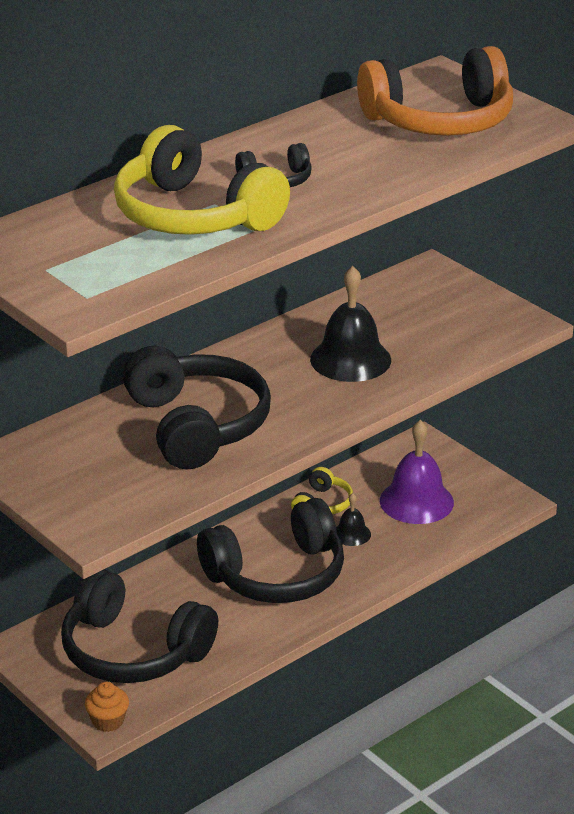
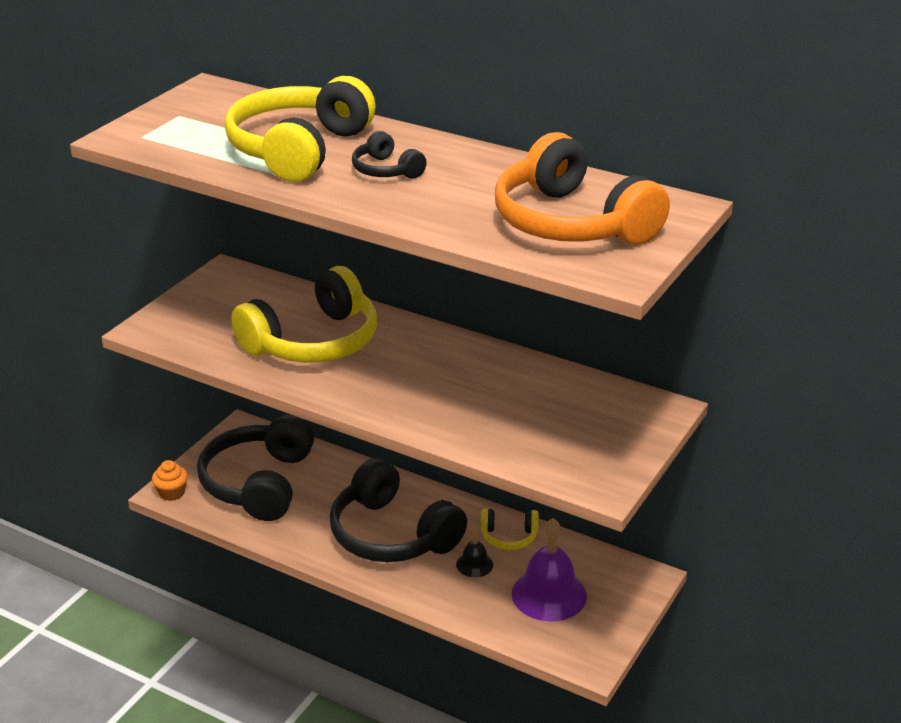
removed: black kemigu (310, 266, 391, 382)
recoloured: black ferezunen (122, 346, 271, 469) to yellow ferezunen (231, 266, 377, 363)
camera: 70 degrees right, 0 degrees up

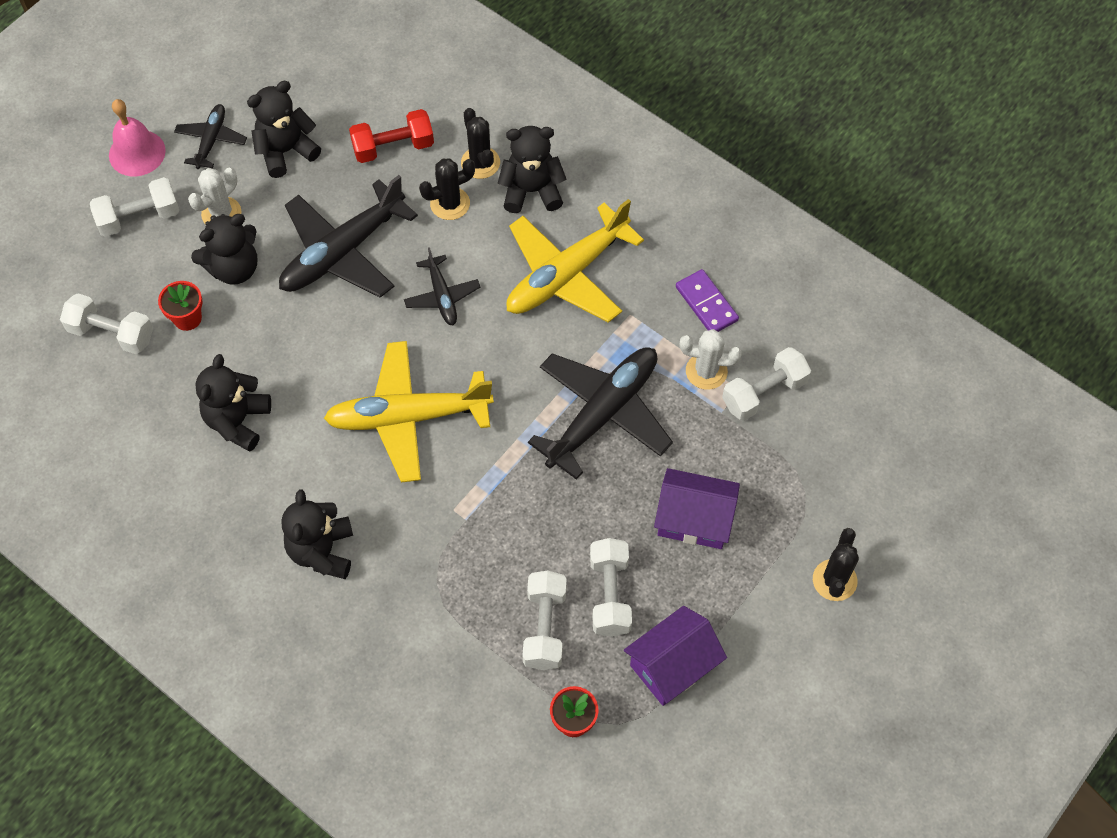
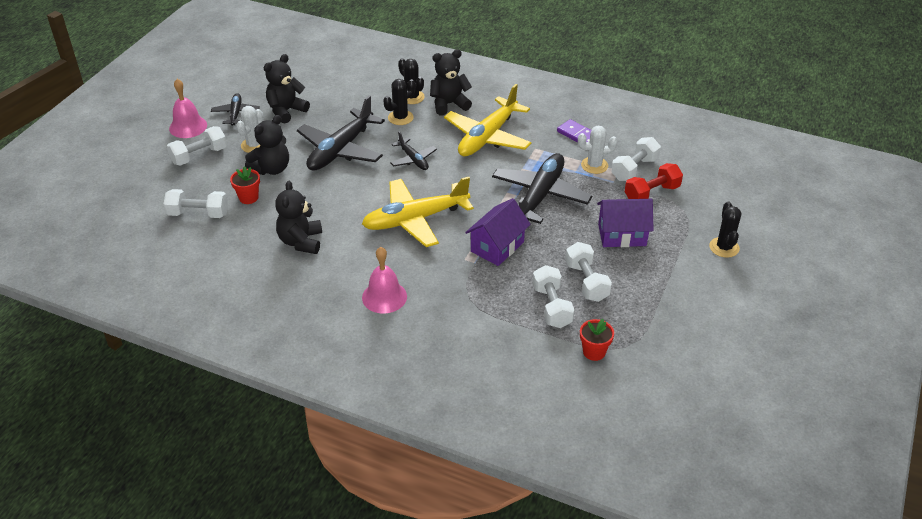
moved: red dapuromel (349, 109, 434, 163) to (625, 163, 683, 199); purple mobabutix (624, 606, 727, 706) to (465, 198, 531, 266)
replaced: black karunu (281, 489, 353, 579) to pink kemigu (362, 247, 407, 314)
camera: 15 degrees left, 20 degrees down

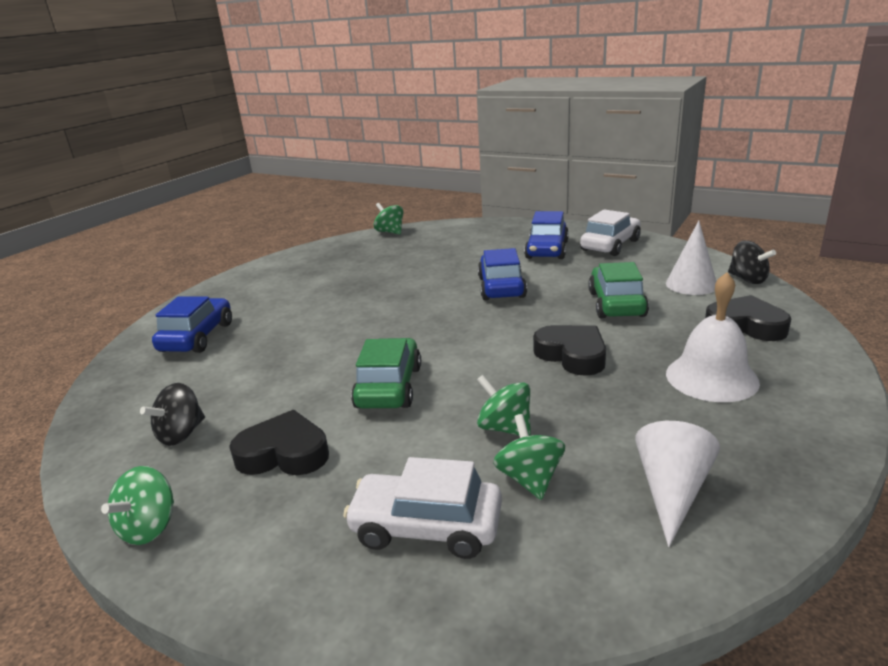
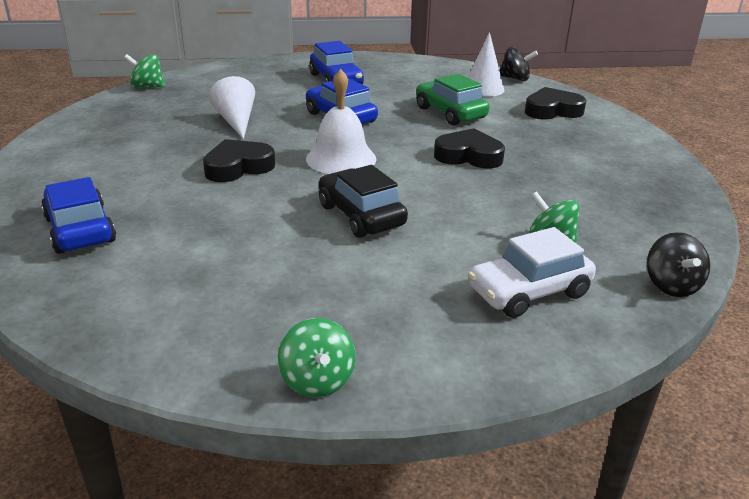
removed: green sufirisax (477, 375, 531, 436); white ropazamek (580, 210, 641, 256)
moved: black sufirisax (140, 383, 205, 446) to (647, 232, 710, 297); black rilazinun (229, 410, 329, 475) to (203, 139, 275, 182); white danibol (635, 421, 720, 547) to (209, 76, 255, 139); white kemigu (666, 272, 760, 402) to (306, 69, 376, 174)
recoloured: green ropazamek (351, 338, 421, 408) to black ropazamek (319, 165, 408, 238)
camera: 40 degrees left, 5 degrees up

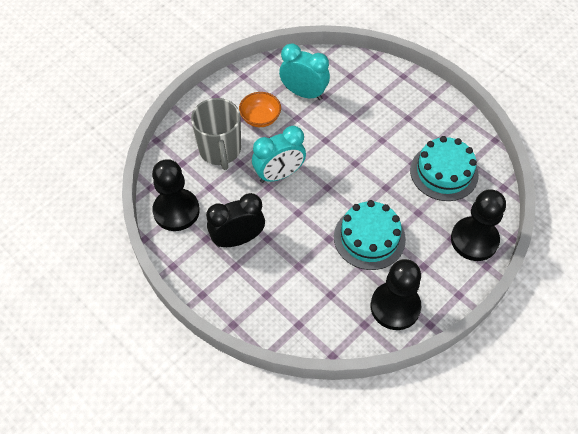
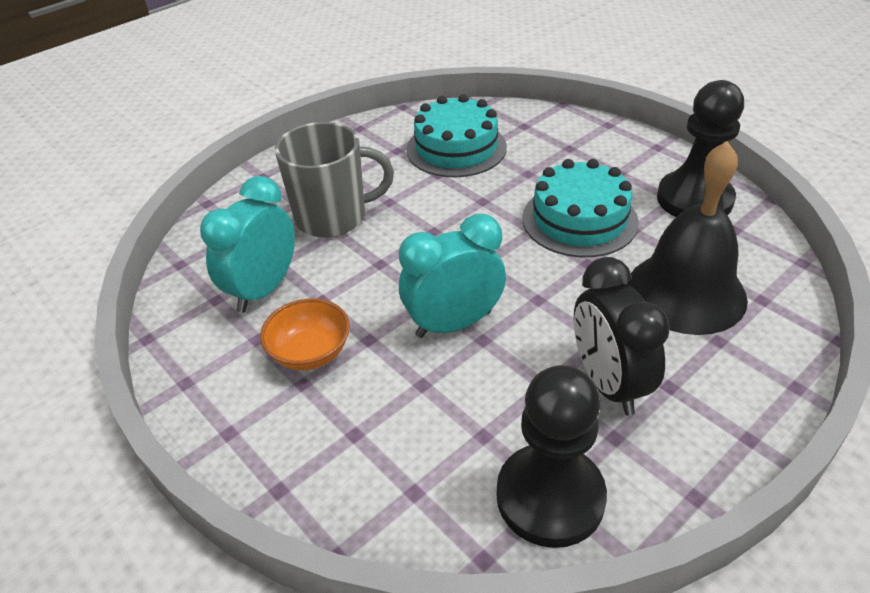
removed: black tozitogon (451, 189, 506, 261)
added: black kemigu (627, 141, 748, 335)
moved: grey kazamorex (191, 98, 241, 170) to (275, 122, 394, 238)
turned: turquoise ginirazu (252, 126, 306, 183) = (399, 214, 506, 338) 90 degrees counterclockwise
camera: 85 degrees left, 15 degrees down

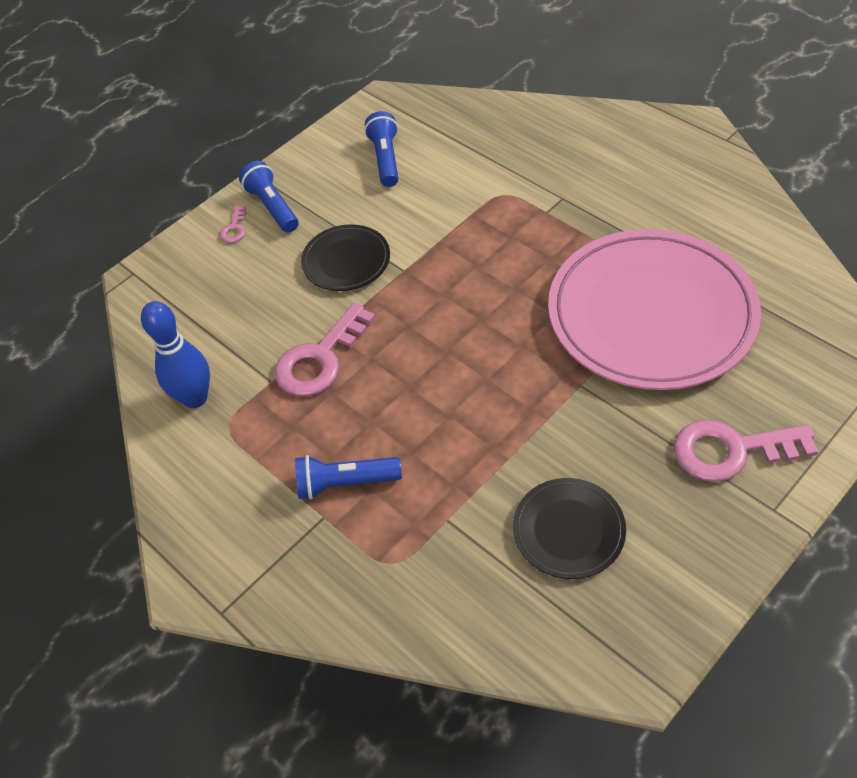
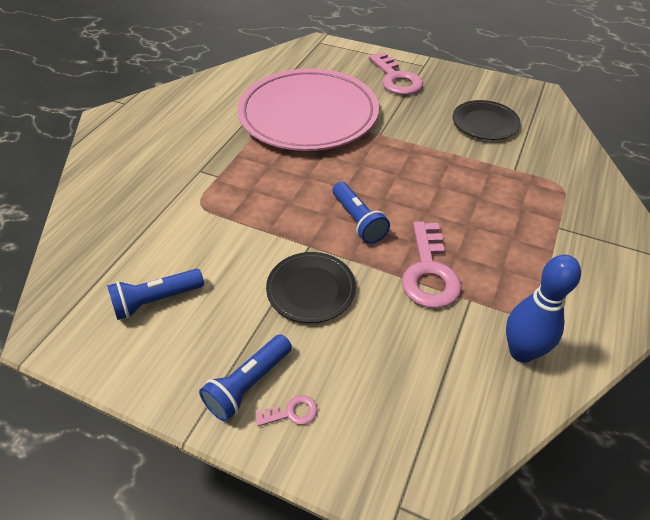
moved: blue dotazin (295, 455, 402, 500) to (333, 182, 390, 244)
turned: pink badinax (275, 303, 376, 396) = (401, 221, 462, 309) 75 degrees clockwise
camera: 115 degrees left, 5 degrees down

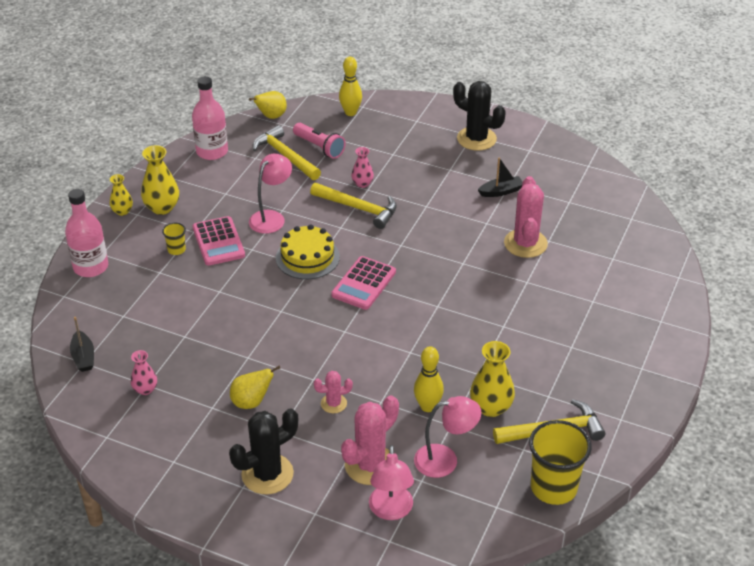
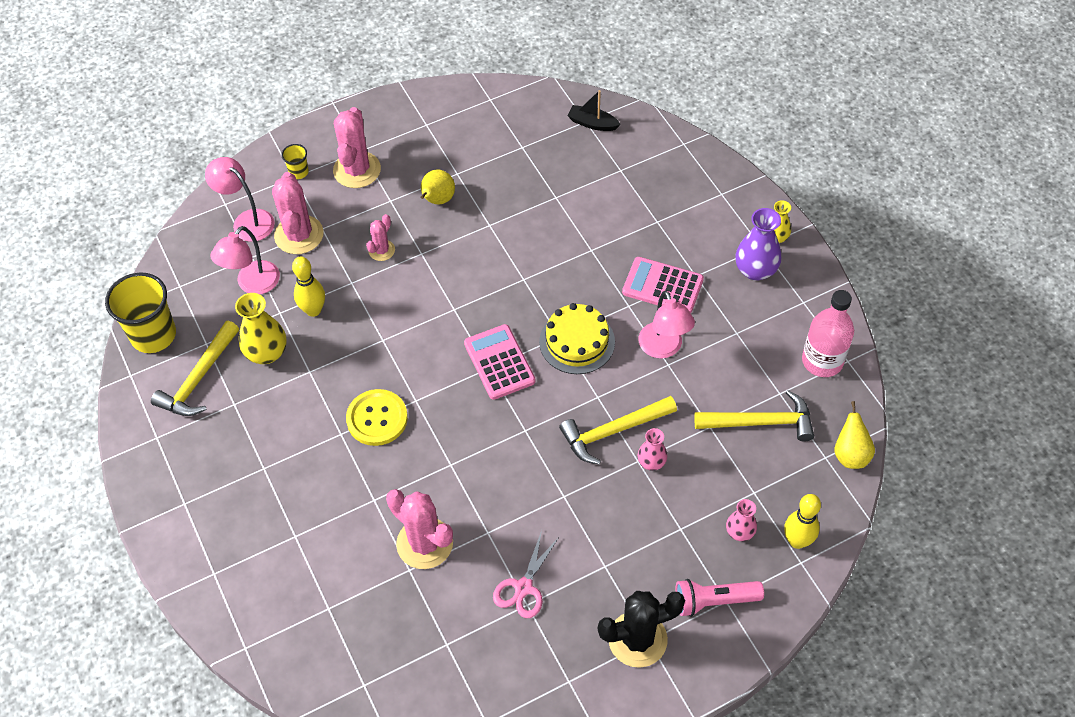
removed: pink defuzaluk (65, 189, 108, 277)
added: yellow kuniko (346, 389, 408, 446)
moved: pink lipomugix (131, 350, 157, 395) to (726, 499, 757, 541); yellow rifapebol (162, 223, 186, 255) to (281, 144, 309, 179); pink dotazin (293, 123, 346, 159) to (675, 579, 764, 617)
replaced: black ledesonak (478, 157, 523, 197) to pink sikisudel (493, 530, 560, 618)
recoloured: yellow lipomugix (141, 145, 179, 215) to purple lipomugix (736, 208, 781, 281); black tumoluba (229, 408, 298, 494) to pink tumoluba (333, 107, 381, 188)
camera: 130 degrees right, 15 degrees up

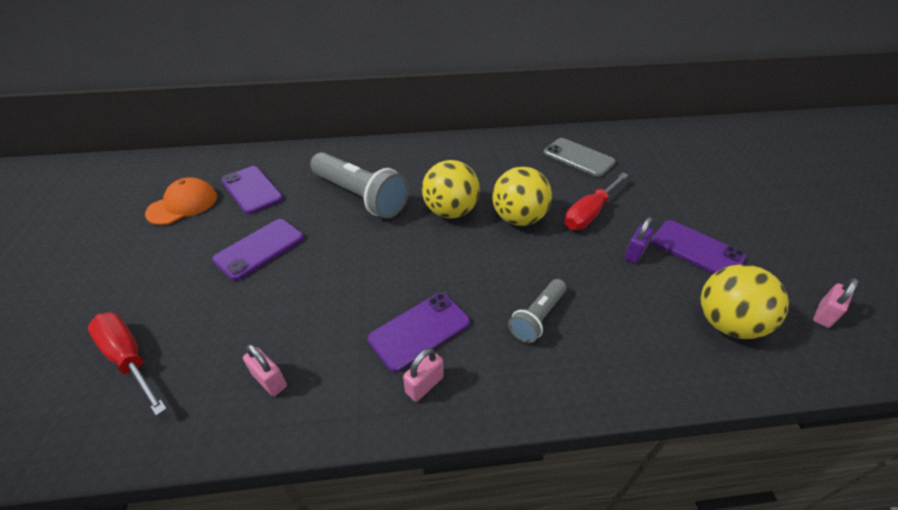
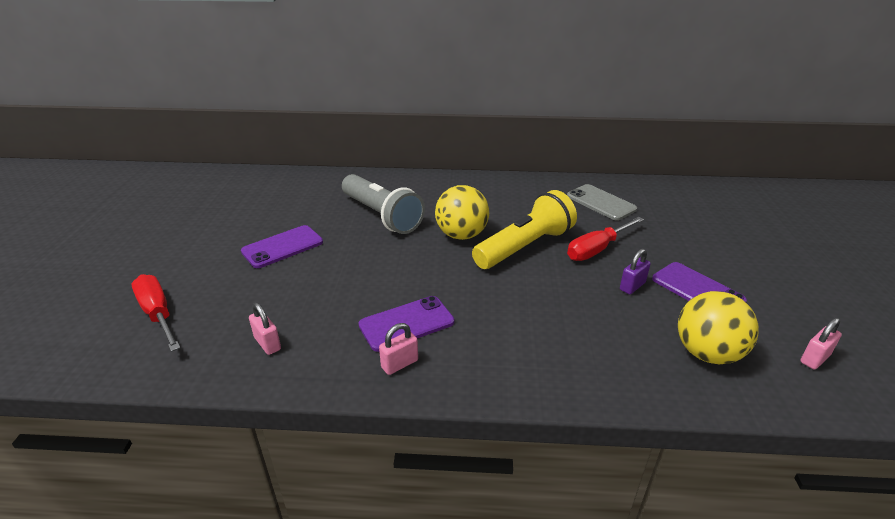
removed: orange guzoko (145, 178, 217, 225); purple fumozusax (221, 166, 283, 214); grey dotazin (508, 279, 566, 343)
replaced: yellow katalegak (492, 166, 552, 226) to yellow dotazin (472, 190, 577, 269)
camera: 10 degrees right, 10 degrees down

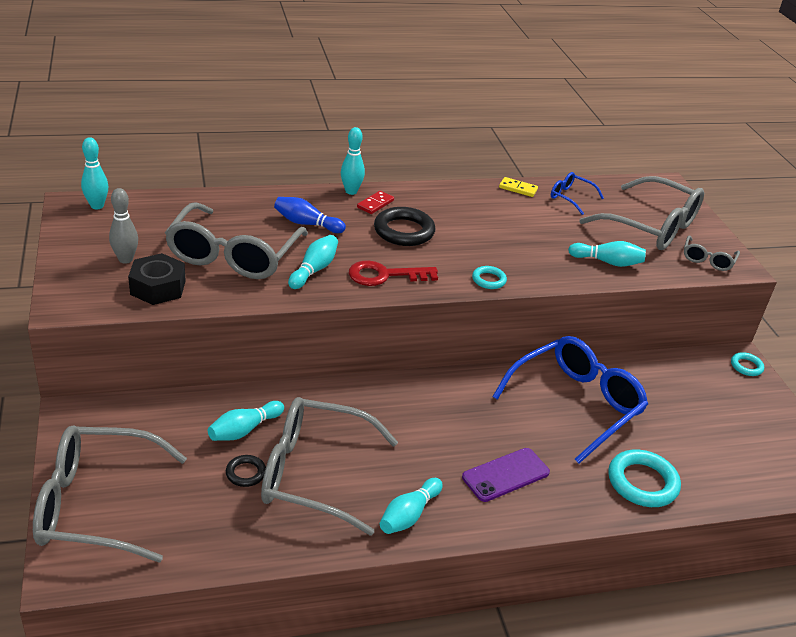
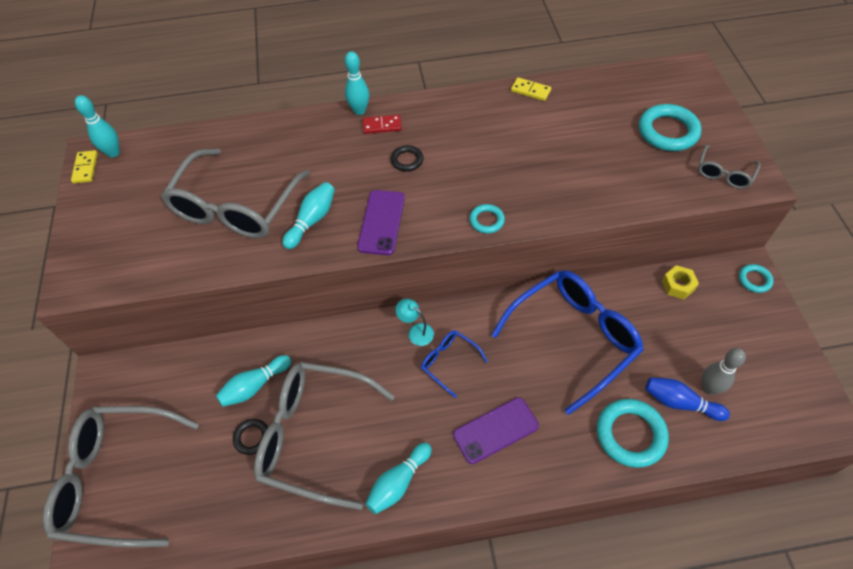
removed: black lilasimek (128, 253, 186, 305); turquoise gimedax (568, 241, 646, 267)
added: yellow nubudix (71, 150, 98, 183); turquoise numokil (396, 299, 434, 346); yellow lilasimek (662, 265, 699, 299)
moved: grey gimedax (109, 188, 138, 264) to (702, 348, 746, 395); blue gimedax (274, 197, 346, 233) to (645, 377, 730, 421); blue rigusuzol (551, 172, 604, 215) to (421, 330, 488, 398)
replaced: red badinax (349, 260, 438, 286) to purple fumozusax (357, 190, 405, 255); grey rigusuzol (579, 176, 704, 250) to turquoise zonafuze (639, 104, 702, 151)
turned: red nubudix (357, 191, 394, 214) = (363, 115, 402, 134) 45 degrees clockwise
resized: black zonafuze (374, 207, 436, 246) = (391, 145, 424, 171) x0.53
camera: 10 degrees right, 20 degrees up

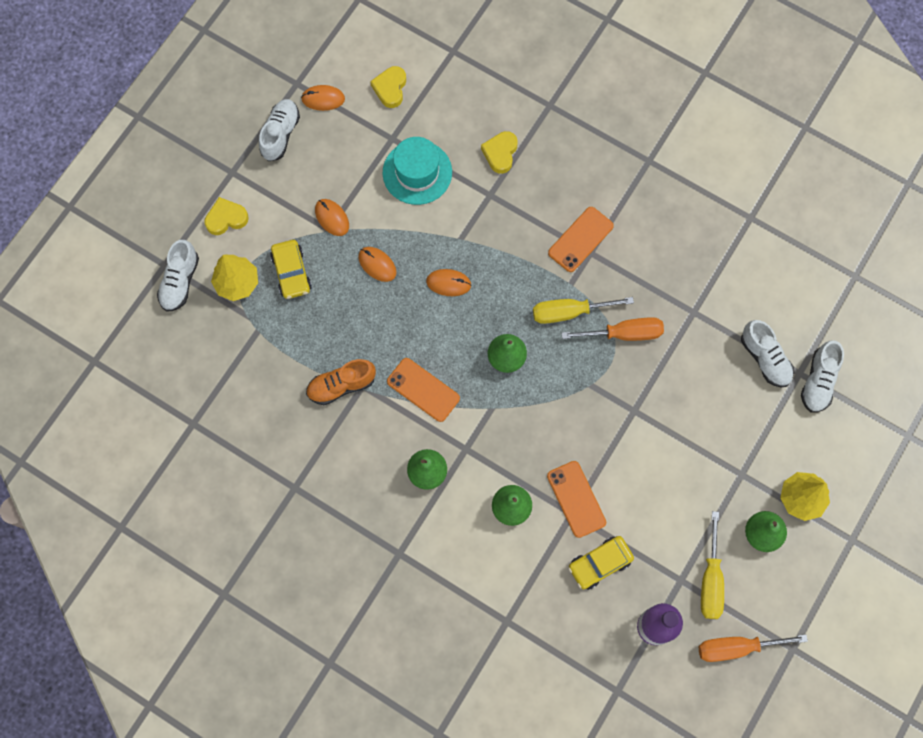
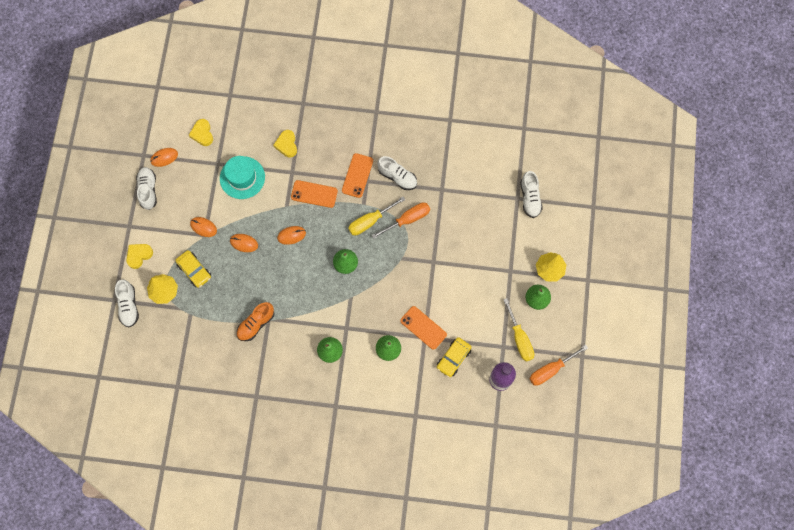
moved: orange fumozusax (387, 358, 460, 422) to (291, 180, 338, 208); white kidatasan (741, 320, 794, 387) to (377, 156, 417, 190)
camera: 25 degrees left, 0 degrees up

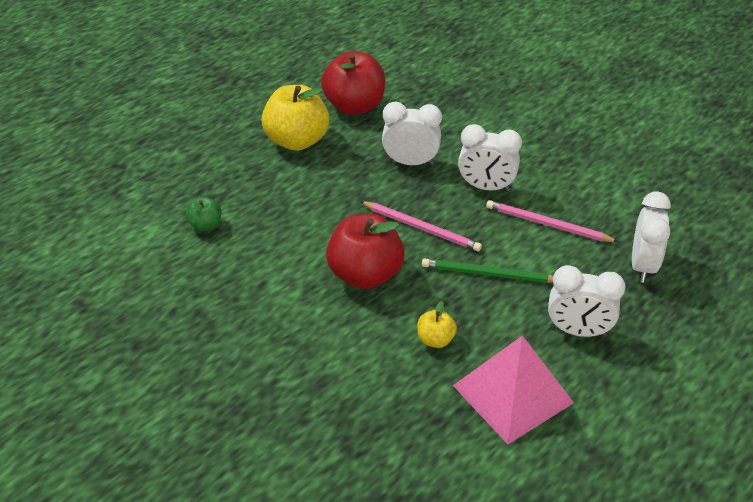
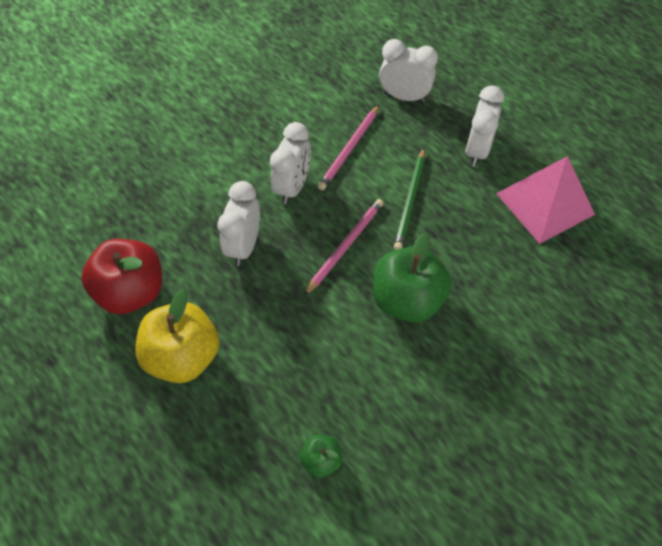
removed: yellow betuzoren (417, 301, 457, 348)
recoloured: red betuzoren (326, 214, 405, 289) to green betuzoren (373, 232, 452, 323)
camera: 85 degrees left, 15 degrees up

